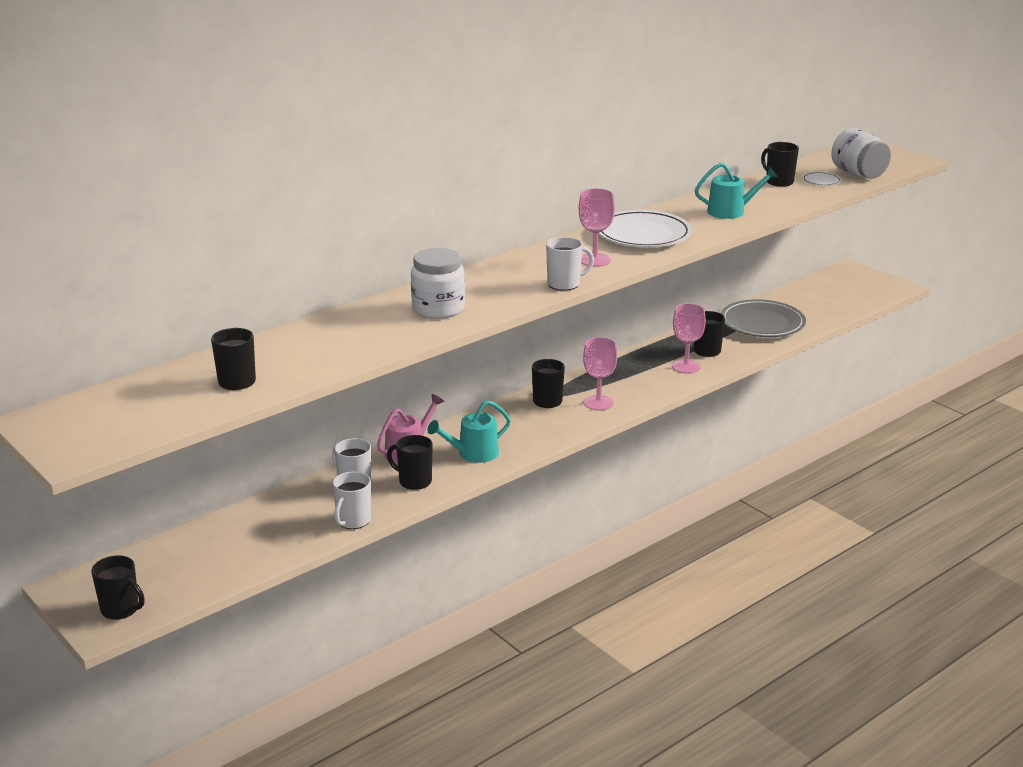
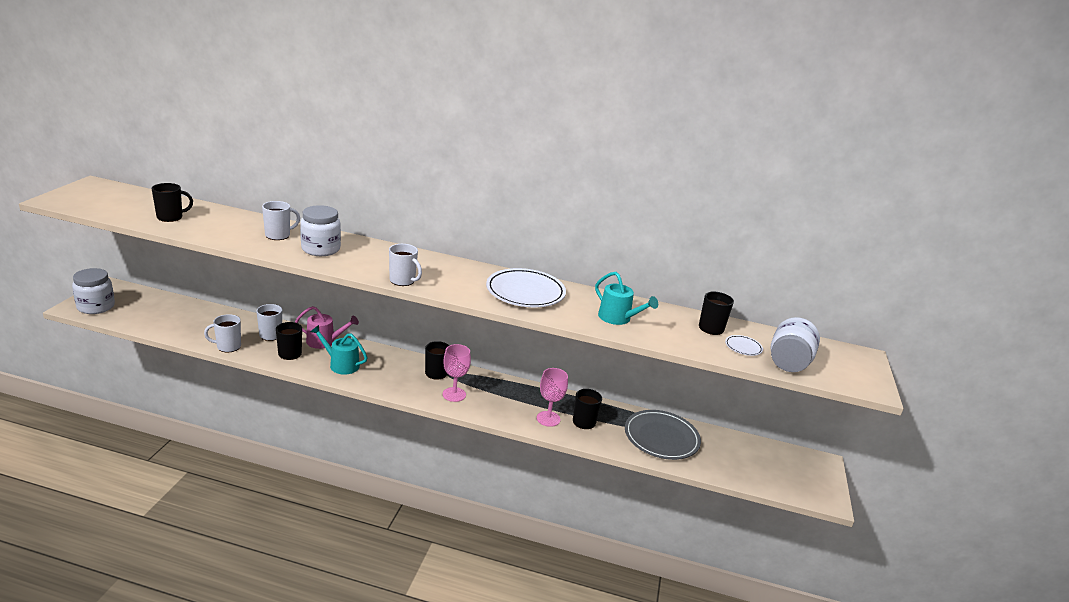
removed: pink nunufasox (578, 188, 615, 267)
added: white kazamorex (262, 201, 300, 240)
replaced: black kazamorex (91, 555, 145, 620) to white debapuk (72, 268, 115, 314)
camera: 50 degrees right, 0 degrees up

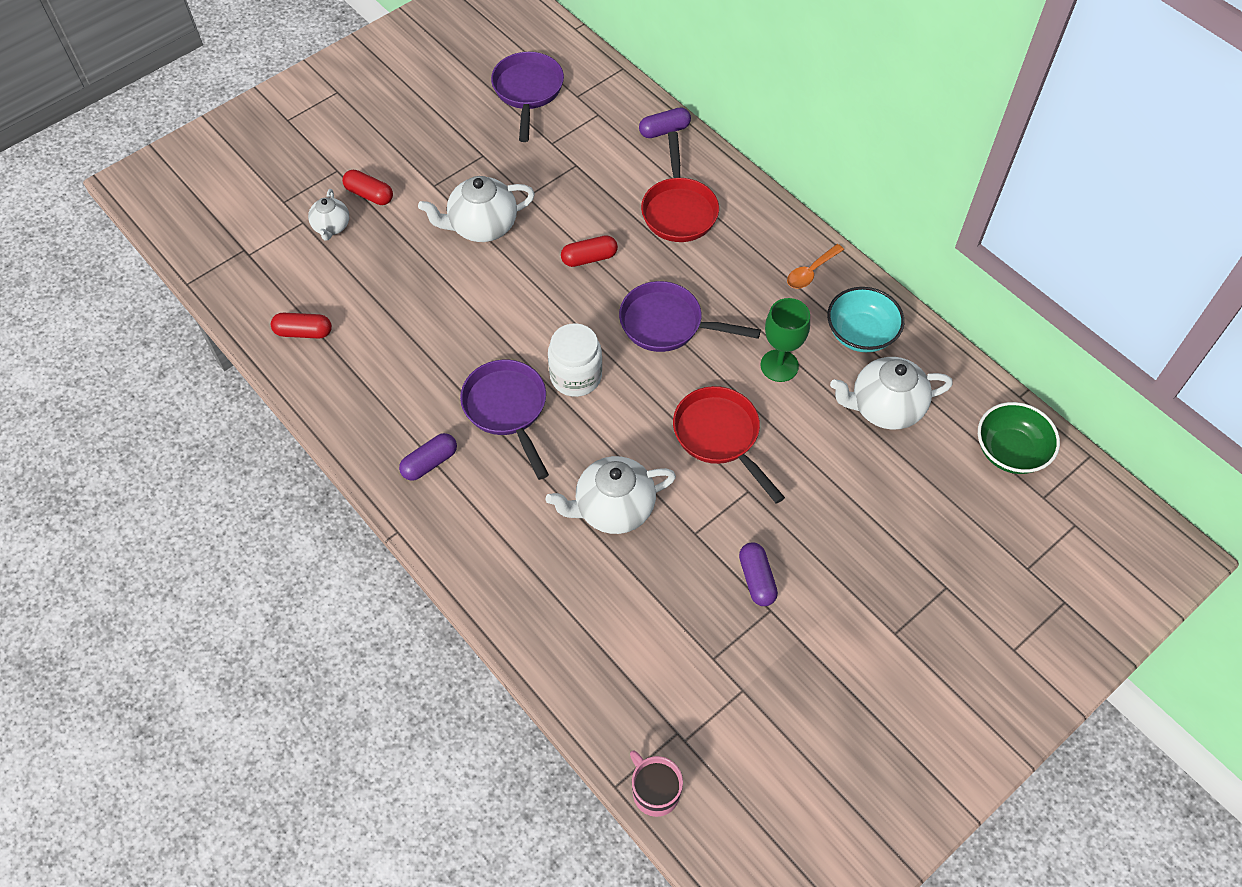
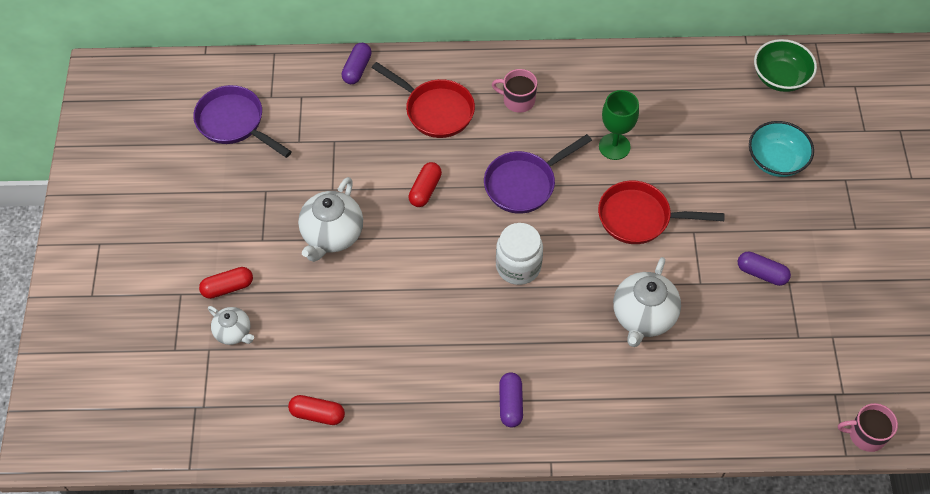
removed: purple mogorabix (460, 360, 549, 480); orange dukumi (787, 244, 844, 289); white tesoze (830, 357, 953, 429)
added: pink kazamorex (492, 69, 537, 113)
moved: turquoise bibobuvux (827, 287, 904, 352) to (749, 121, 814, 177)
turned: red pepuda (271, 313, 332, 339) = (288, 395, 345, 425) 60 degrees clockwise
camera: 50 degrees left, 0 degrees up

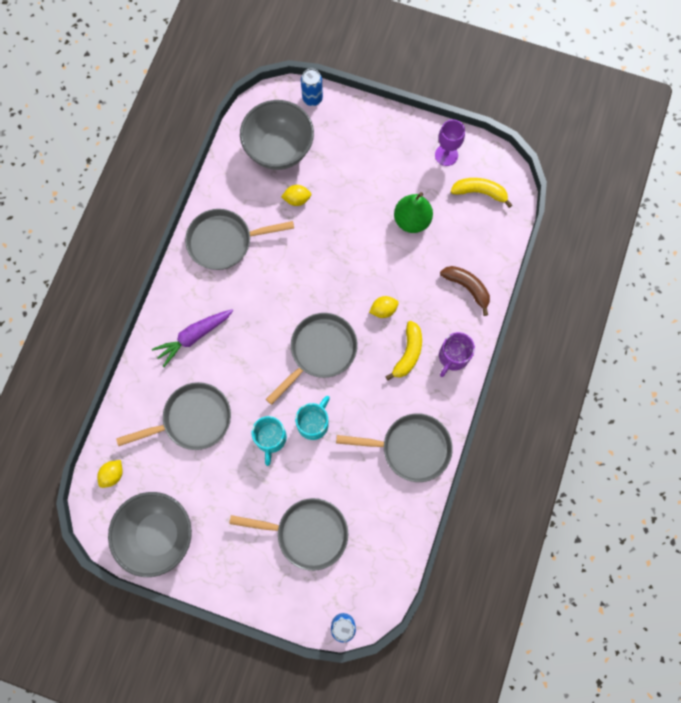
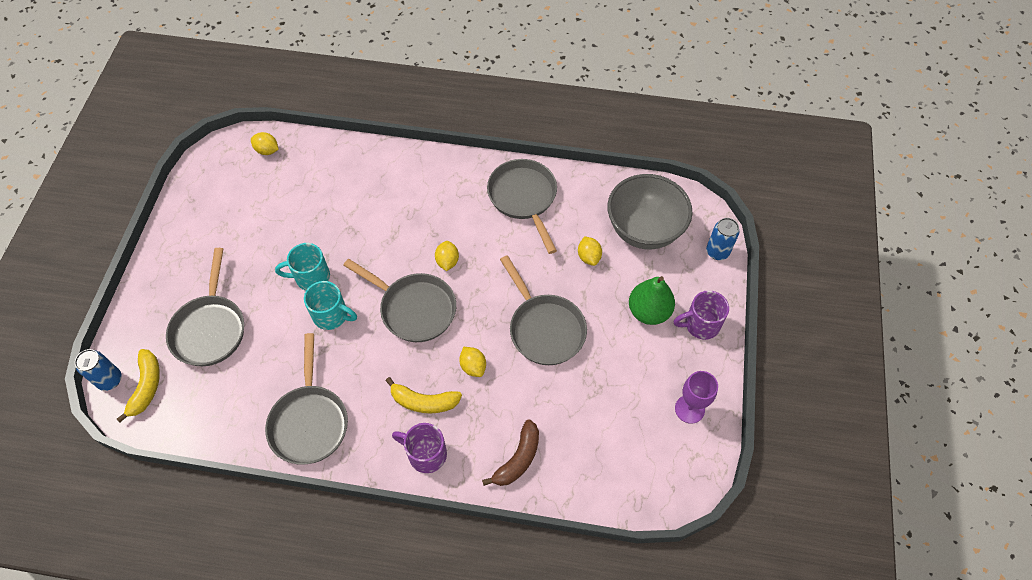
removed: grey bibobuvux (108, 492, 192, 577); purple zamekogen (152, 310, 233, 367)
added: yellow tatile (435, 241, 459, 271); purple kazamorex (674, 290, 729, 340)
moved: grey mogorabix (116, 382, 231, 450) to (500, 255, 587, 365); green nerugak (394, 192, 433, 233) to (629, 276, 675, 325); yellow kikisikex (451, 178, 512, 208) to (117, 349, 160, 422)
camera: 80 degrees right, 15 degrees down

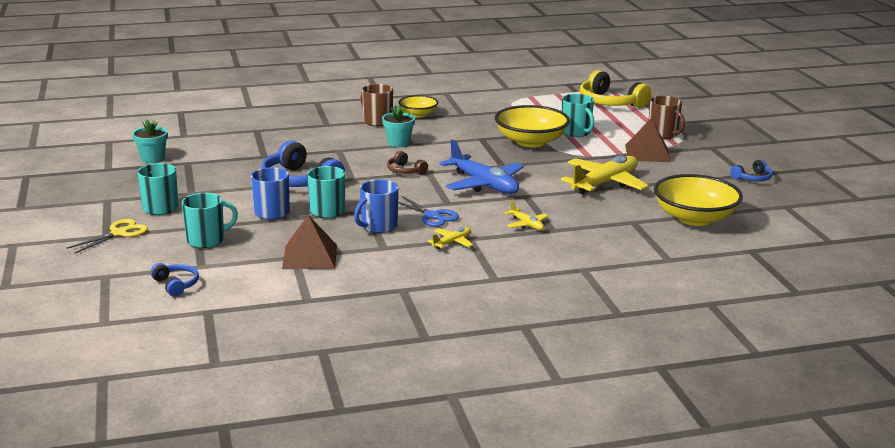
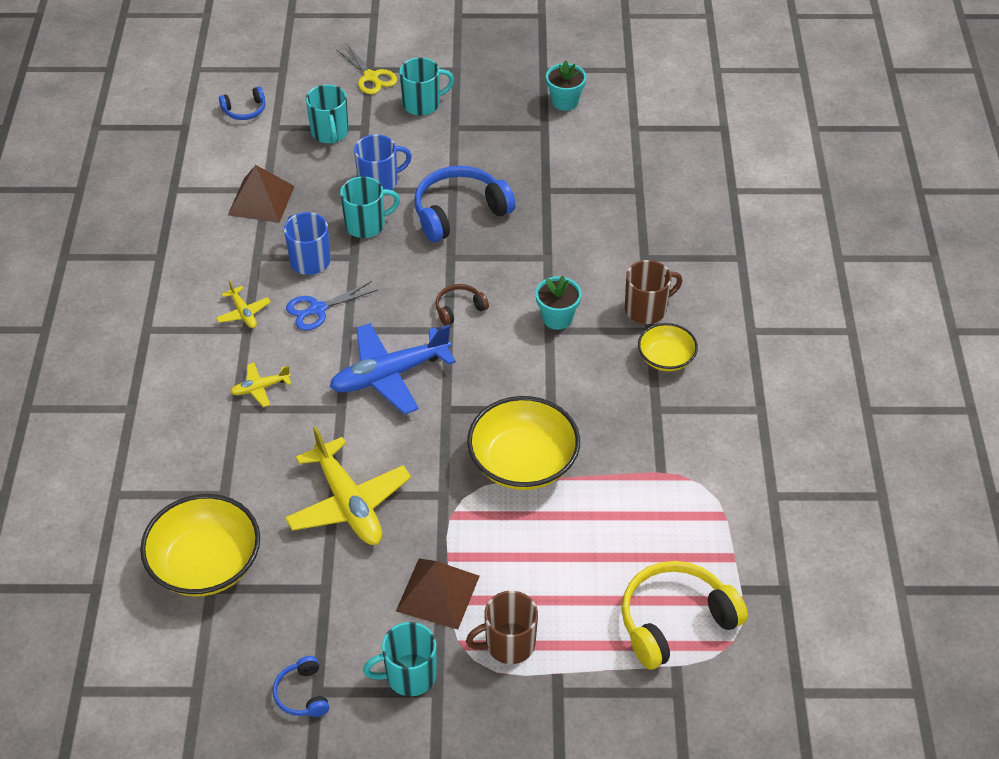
moved: turquoise kazamorex (562, 94, 595, 137) to (363, 622, 437, 696)
camera: 105 degrees right, 25 degrees up

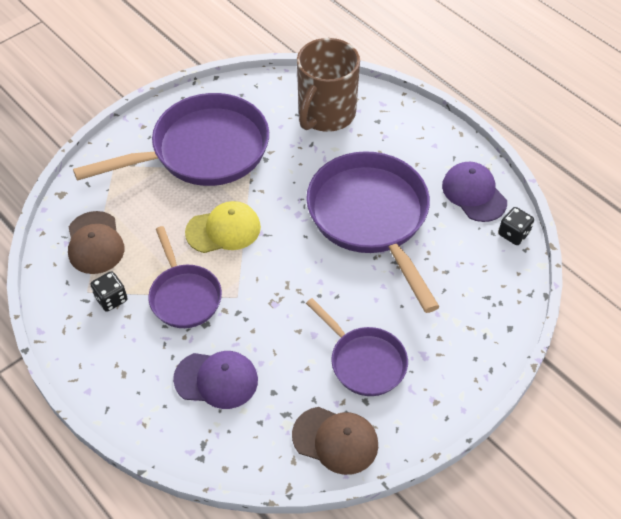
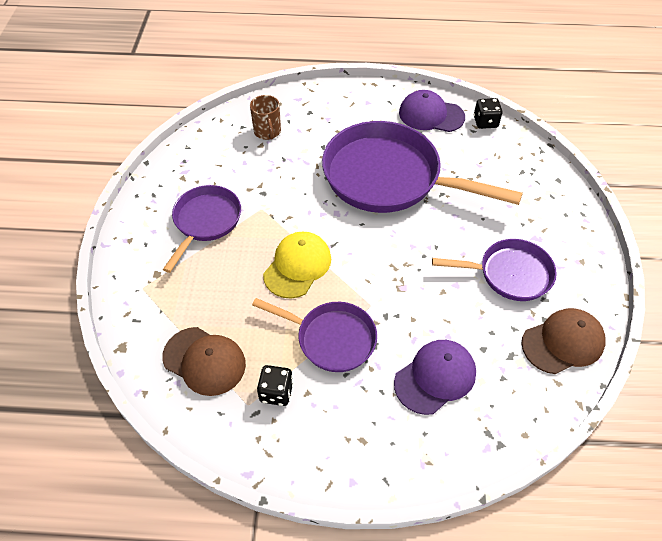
resized: purple mogorabix (73, 93, 269, 186) = (163, 185, 241, 273) x0.56; brown kazamorex (297, 38, 360, 132) = (250, 95, 281, 140) x0.49
camera: 45 degrees left, 0 degrees up

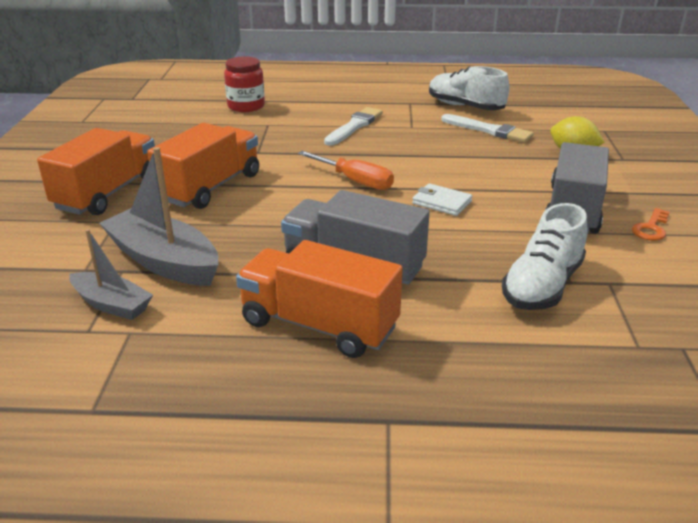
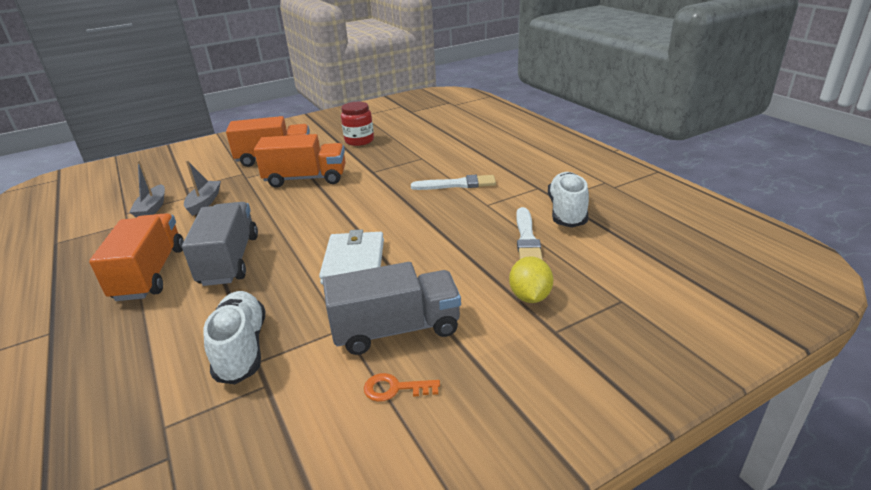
removed: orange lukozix (298, 151, 394, 190)
moved: red debapuk (224, 56, 265, 112) to (341, 102, 374, 146)
turned: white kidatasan (502, 203, 588, 310) = (203, 291, 265, 384) 75 degrees clockwise
resized: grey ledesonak (99, 147, 219, 286) = (184, 160, 221, 216) x0.60; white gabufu (412, 183, 472, 216) = (319, 230, 384, 285) x1.69
camera: 60 degrees right, 0 degrees up

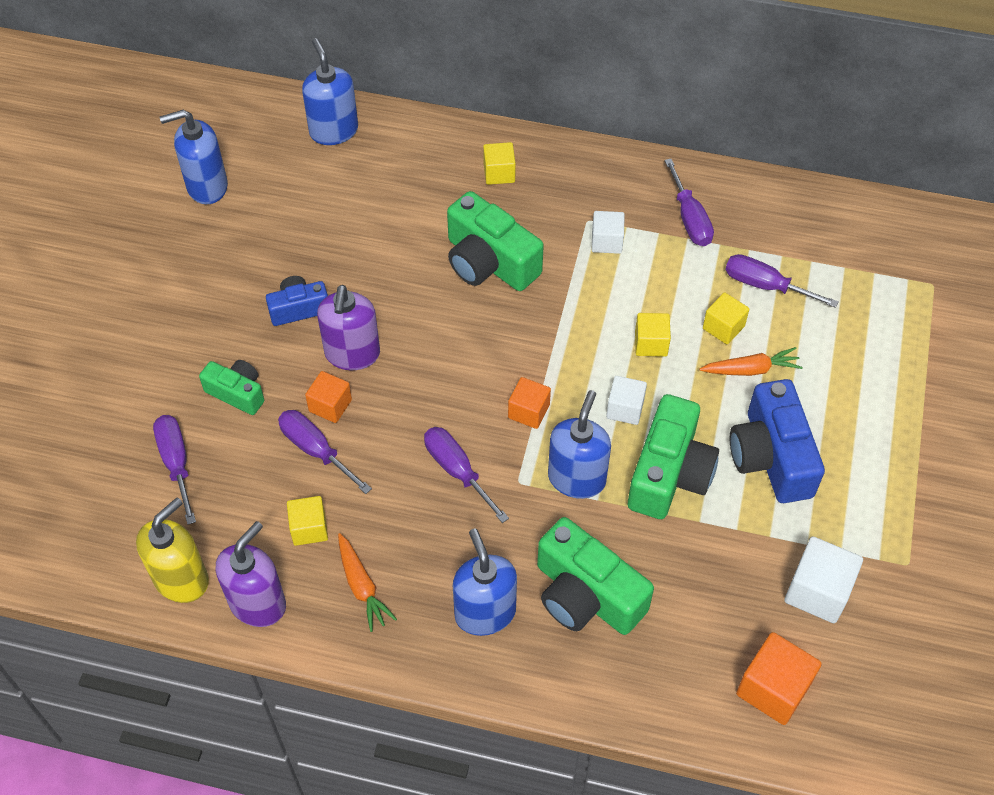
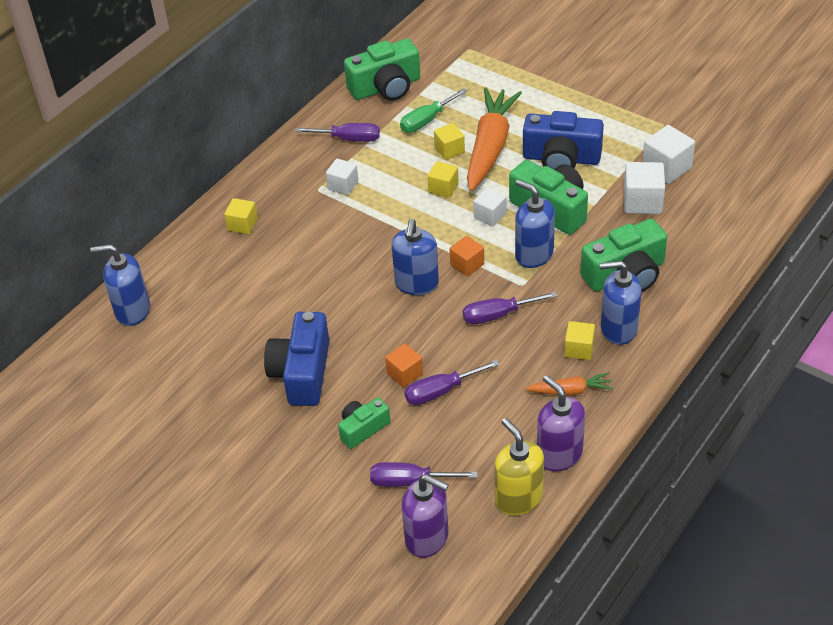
removed: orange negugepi (736, 632, 822, 725)
added: white negugepi (624, 162, 665, 214)
moved: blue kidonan (160, 110, 228, 204) to (392, 219, 439, 295); yellow negugepi (287, 496, 328, 546) to (564, 321, 595, 360); purple kidonan (317, 285, 380, 370) to (402, 474, 449, 558); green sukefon (447, 191, 544, 291) to (344, 39, 420, 101)
recoloured: purple lukozix (725, 254, 839, 308) to green lukozix (400, 88, 468, 133)
resized: blue sukefon (266, 276, 328, 326) = (264, 312, 329, 406) x1.75; orange zamekogen (699, 347, 803, 376) = (467, 88, 522, 191) x2.09
camera: 65 degrees left, 10 degrees down

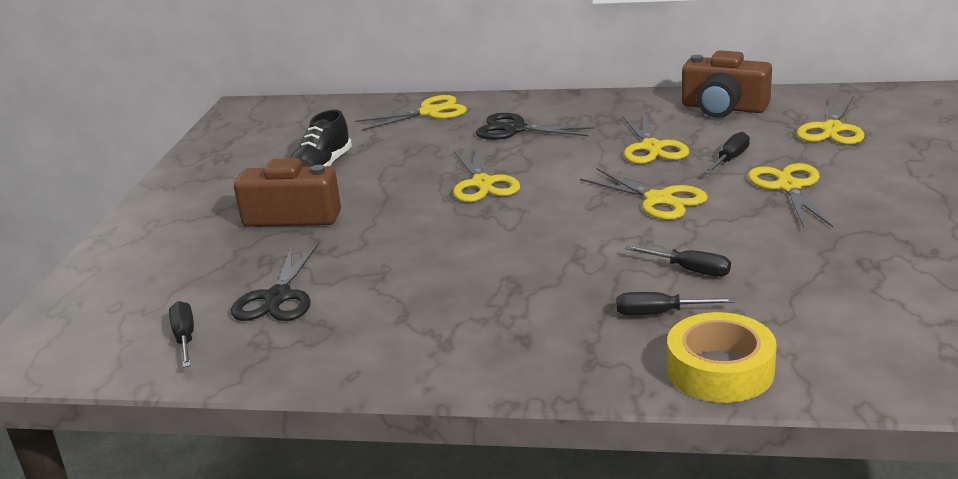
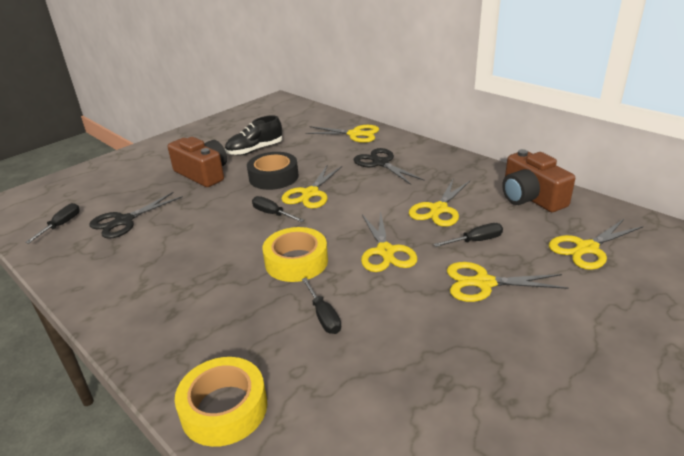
added: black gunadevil (247, 152, 299, 190); yellow gunadevil (262, 227, 328, 282)
moved: black lukozix (616, 292, 735, 316) to (252, 196, 304, 222)
turned: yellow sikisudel (748, 163, 833, 228) = (447, 262, 568, 302) 120 degrees counterclockwise
camera: 35 degrees right, 5 degrees up

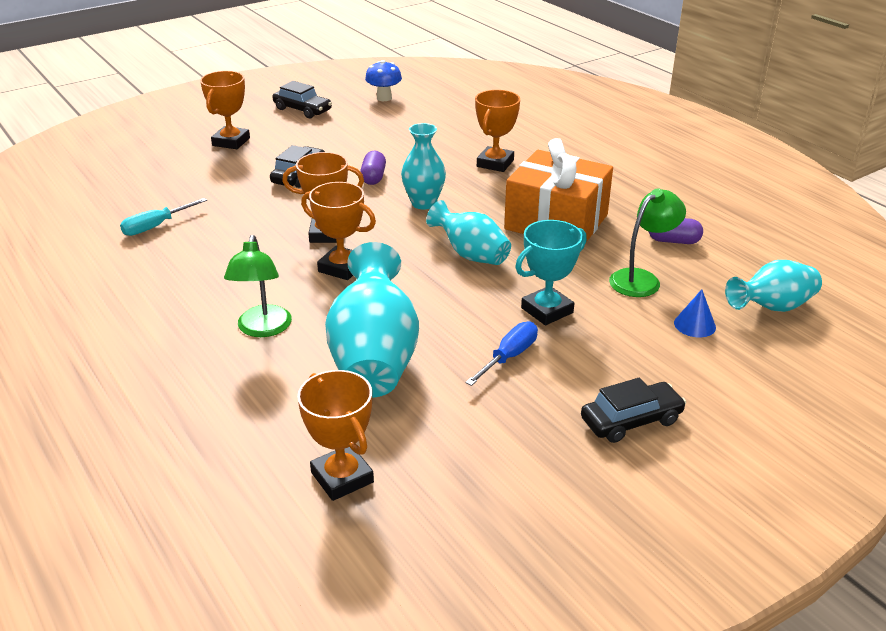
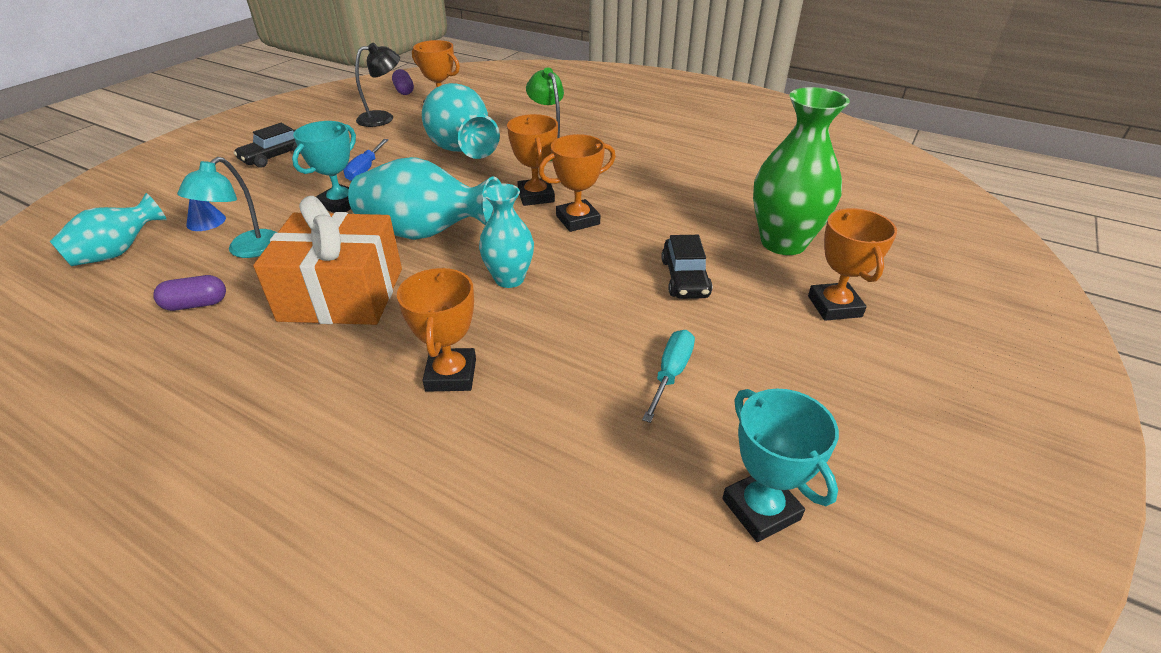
removed: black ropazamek (273, 81, 332, 118)
added: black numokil (355, 43, 400, 127); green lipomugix (753, 87, 850, 255)
moved: turquoise lukozix (120, 198, 207, 236) to (642, 330, 695, 423); purple pepuda (360, 151, 386, 185) to (392, 69, 414, 95)
replaced: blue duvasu (365, 60, 402, 101) to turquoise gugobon (722, 389, 839, 542)
recoloured: green numokil (609, 188, 686, 297) to turquoise numokil (177, 157, 278, 258)
turned: orange gugobon (301, 182, 376, 280) = (507, 114, 558, 206) 75 degrees clockwise
resized: turquoise lipomugix (426, 200, 511, 265) = (348, 157, 501, 240) x1.63
camera: 155 degrees right, 5 degrees up

